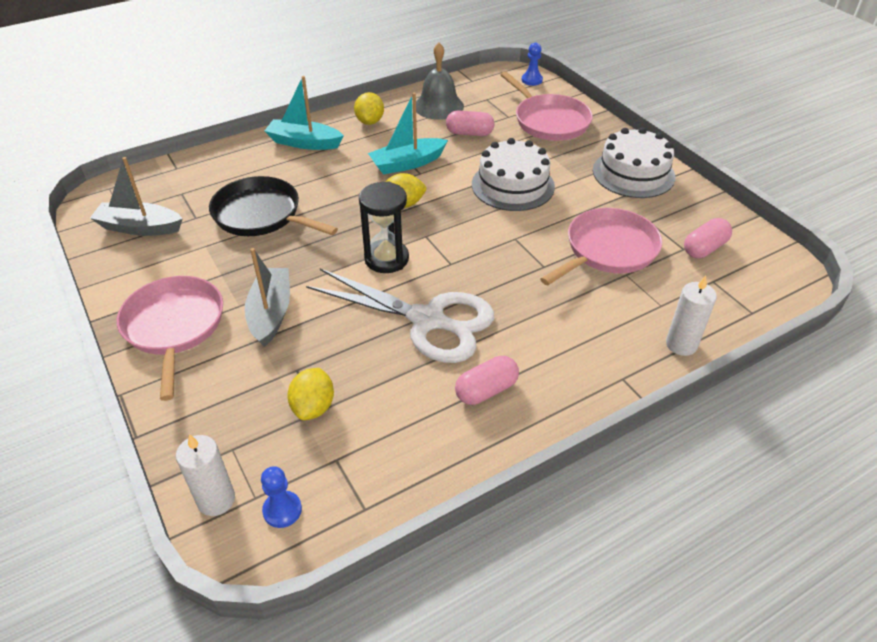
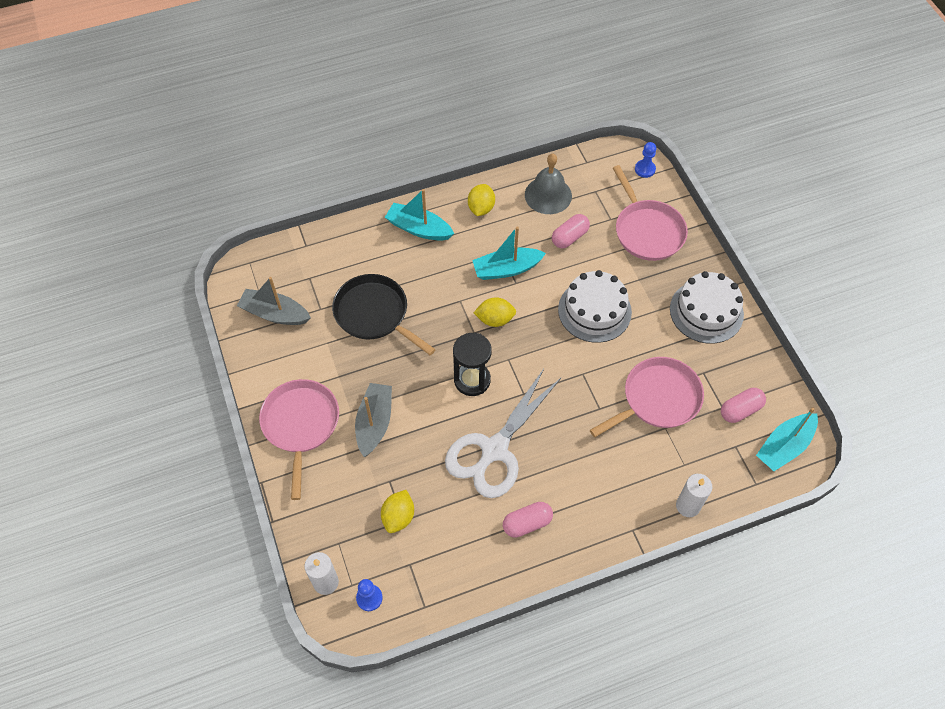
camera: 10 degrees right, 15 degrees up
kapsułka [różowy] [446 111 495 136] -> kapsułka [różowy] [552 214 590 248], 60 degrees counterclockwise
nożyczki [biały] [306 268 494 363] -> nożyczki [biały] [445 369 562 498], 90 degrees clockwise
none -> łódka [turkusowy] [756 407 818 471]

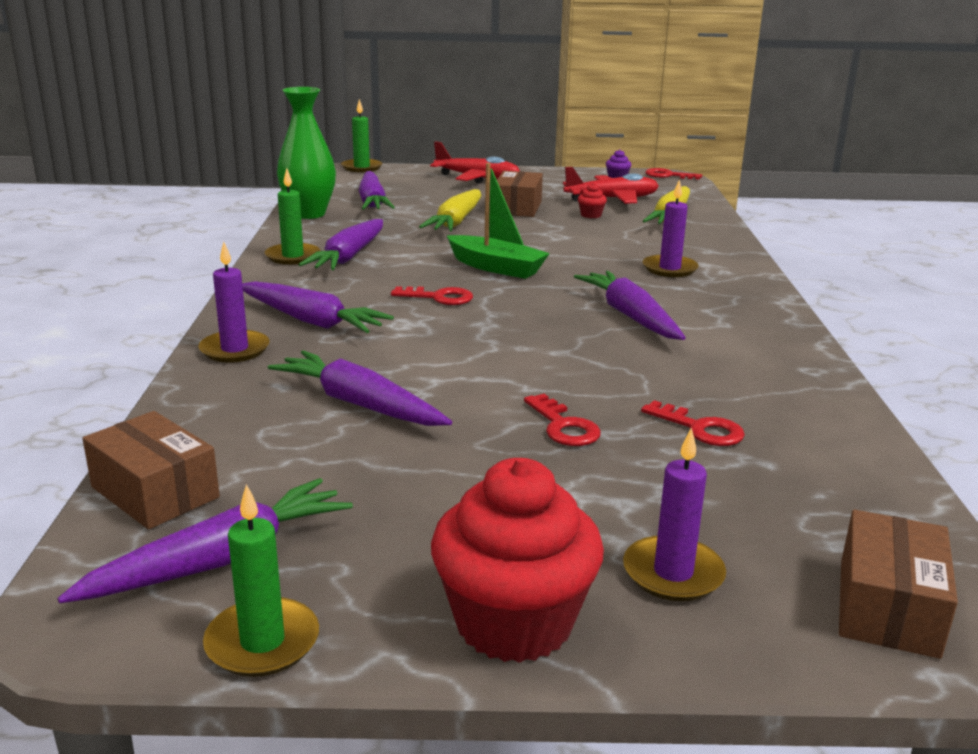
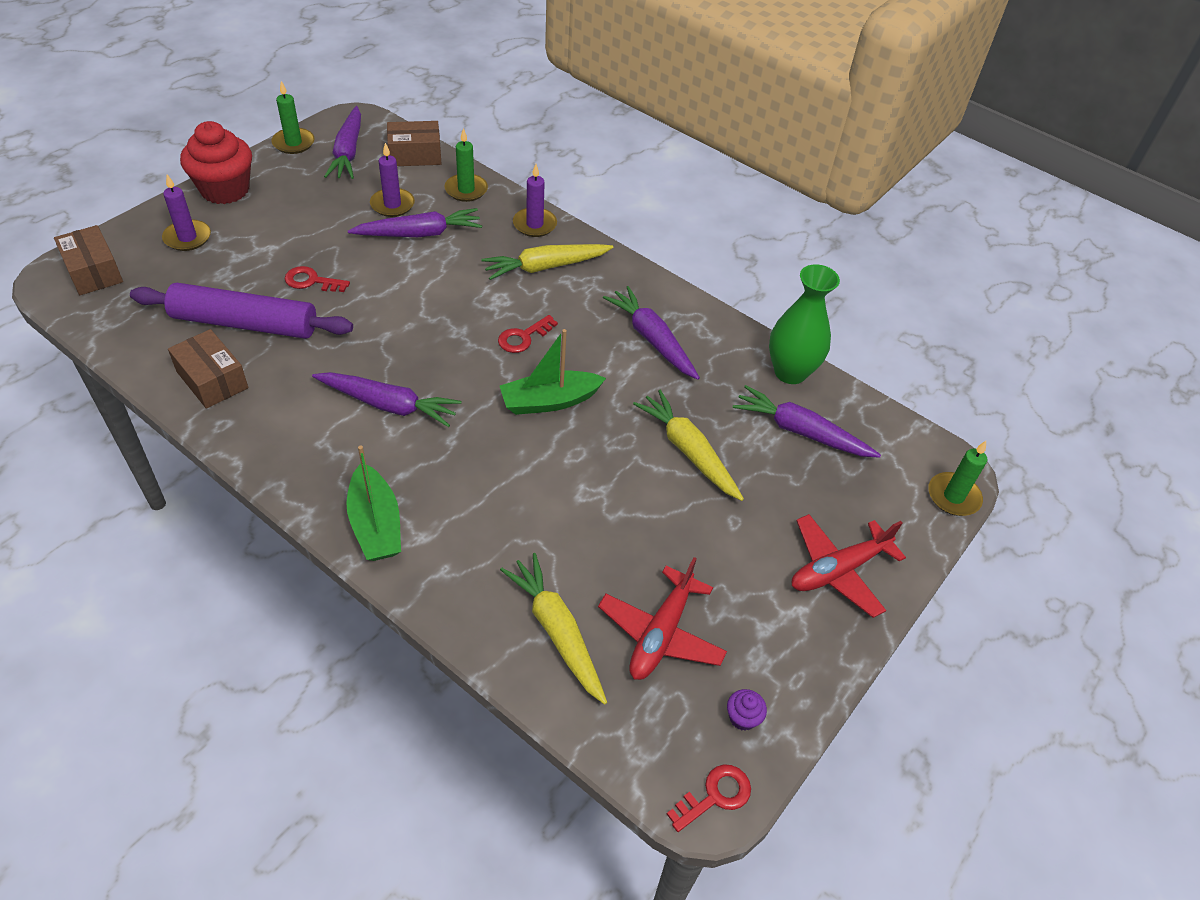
camera: 125 degrees right, 25 degrees up
świeca [zielony] [265 168 320 265] -> świeca [zielony] [444 128 488 202], shifted
pudełko [brązowy] [497 171 543 217] -> pudełko [brązowy] [168 329 248 409], shifted
świeca [fioletowy] [643 180 699 277] -> świeca [fioletowy] [370 143 415 217], shifted
muffinka [czerwony] [578 183 607 218] -> none
marchewka [fioletowy] [242 281 394 333] -> marchewka [żółty] [481 244 613 280]
klucz [czerwony] [641 400 745 446] -> wałek do ciasta [fioletowy] [130 283 353 339]
none -> łódka [zielony] [347 445 401 561]

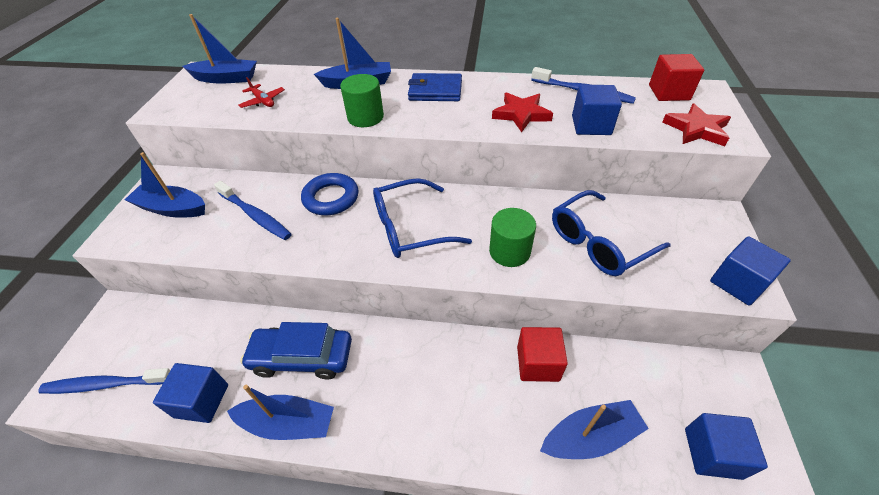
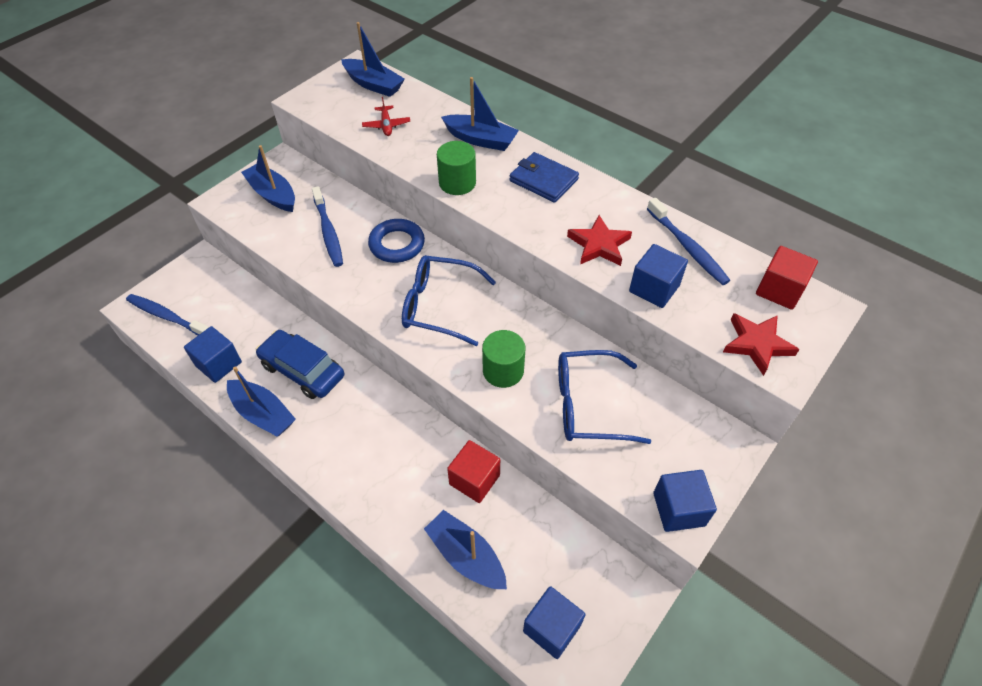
camera: 30 degrees right, 5 degrees up
łódka [niebieski] [540 400 649 459] -> łódka [niebieski] [424 510 507 589], 150 degrees counterclockwise

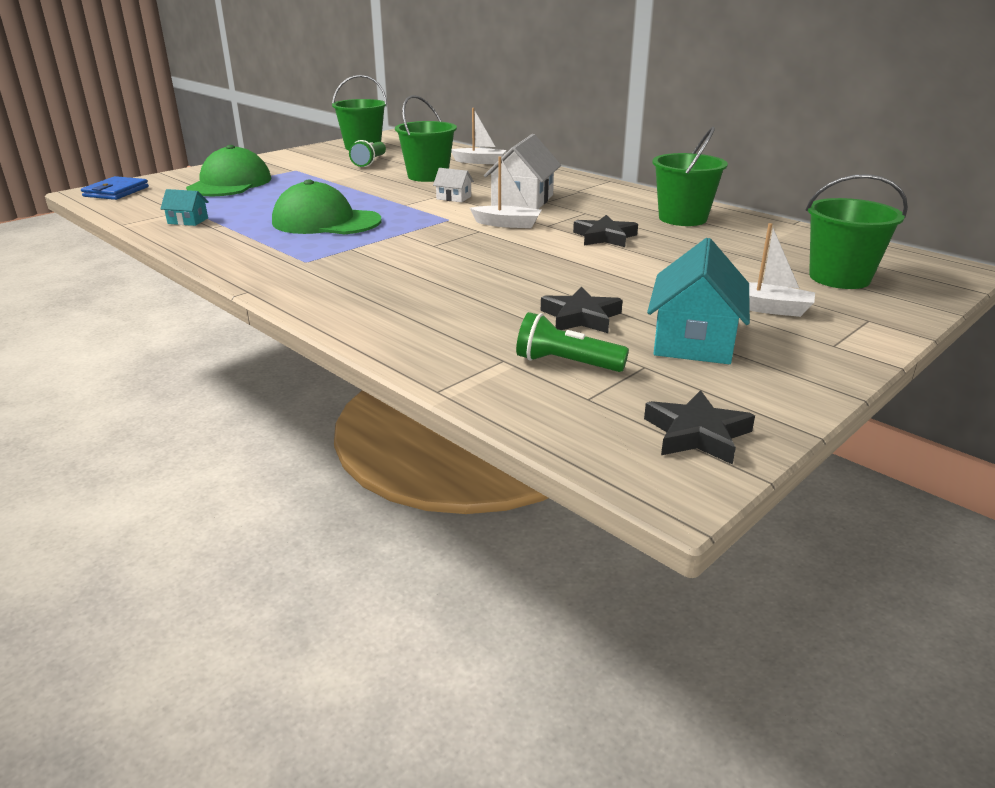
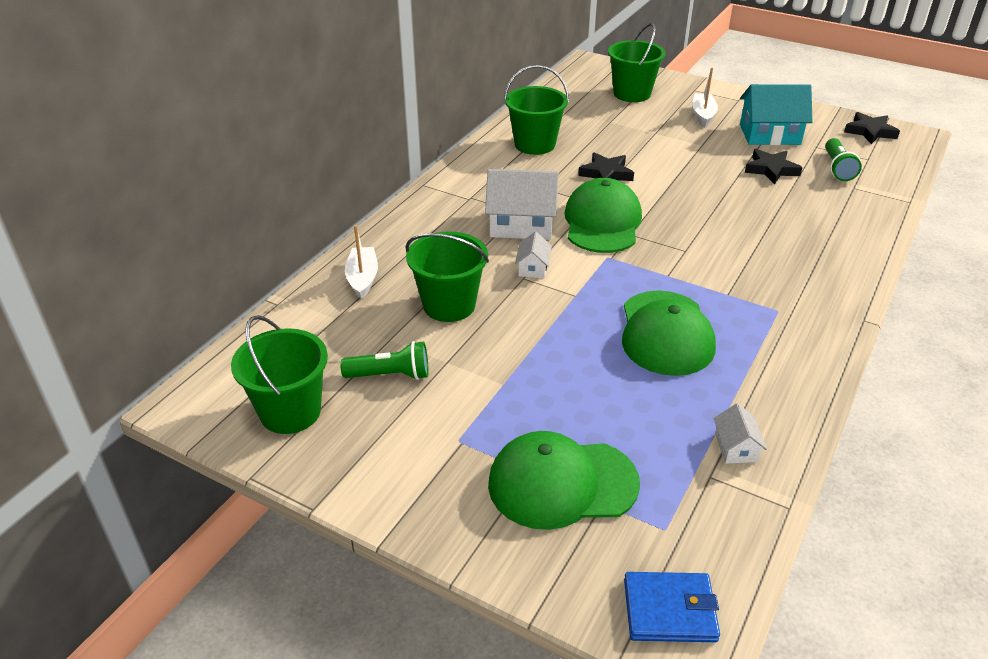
camera: 105 degrees left, 10 degrees up
łódka [biały] [470 157 542 228] -> czapka [zielony] [565 178 642 253]
domek [turkusowy] [160 189 209 226] -> domek [biały] [714 403 767 464]

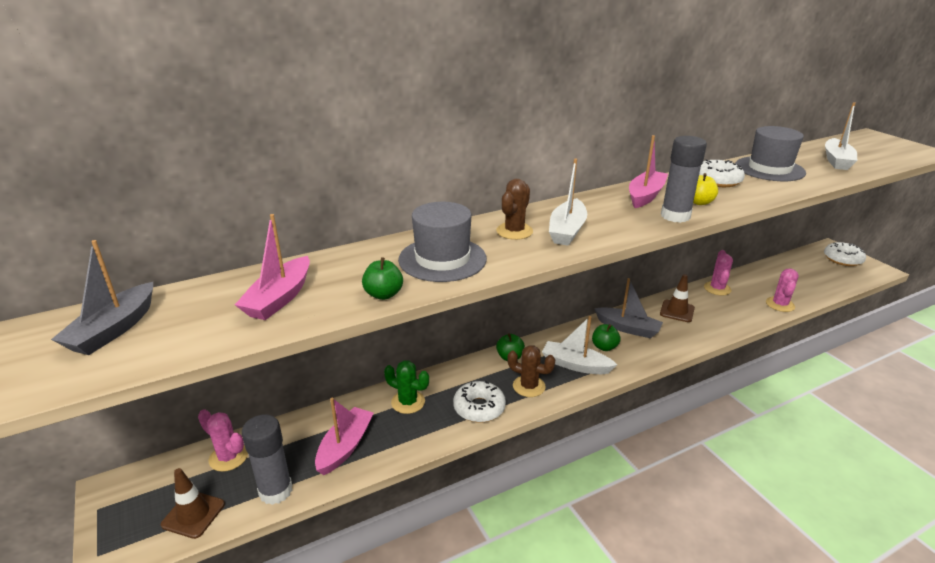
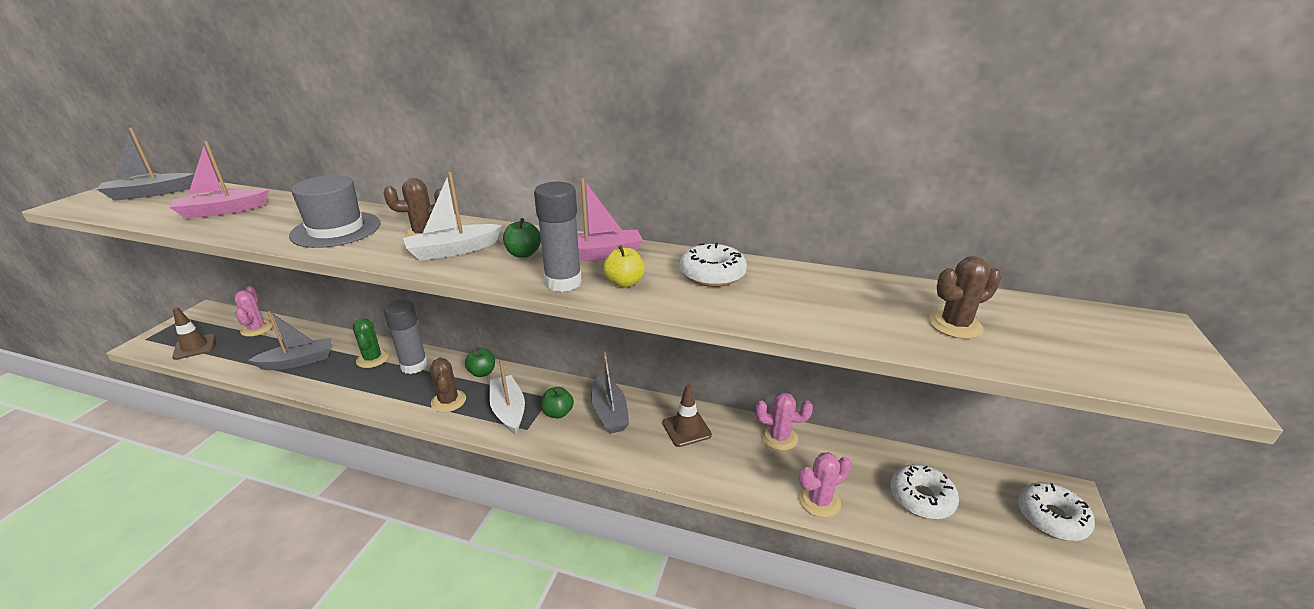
camera: 45 degrees right, 0 degrees up
łódka [biały] [825 102 858 170] -> kaktus [brązowy] [929 256 1001 339]
kapelusz [szary] [735 126 806 181] -> none
kaktus [różowy] [704 250 733 296] -> kaktus [różowy] [755 392 813 451], 45 degrees clockwise
jabłko [zielony] [362 257 403 300] -> jabłko [zielony] [503 218 541 258], shifted
donut [biały] [453 381 506 423] -> donut [biały] [890 464 959 519], shifted
łódka [różowy] [315 398 374 475] -> łódka [szary] [248 311 332 370]
klej w sztyfcie [szary] [242 414 292 505] -> klej w sztyfcie [szary] [384 300 428 374], shifted

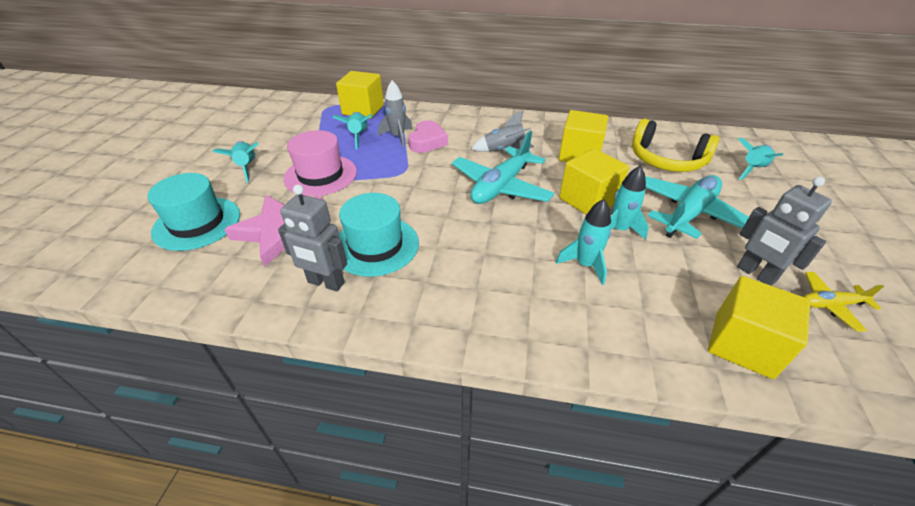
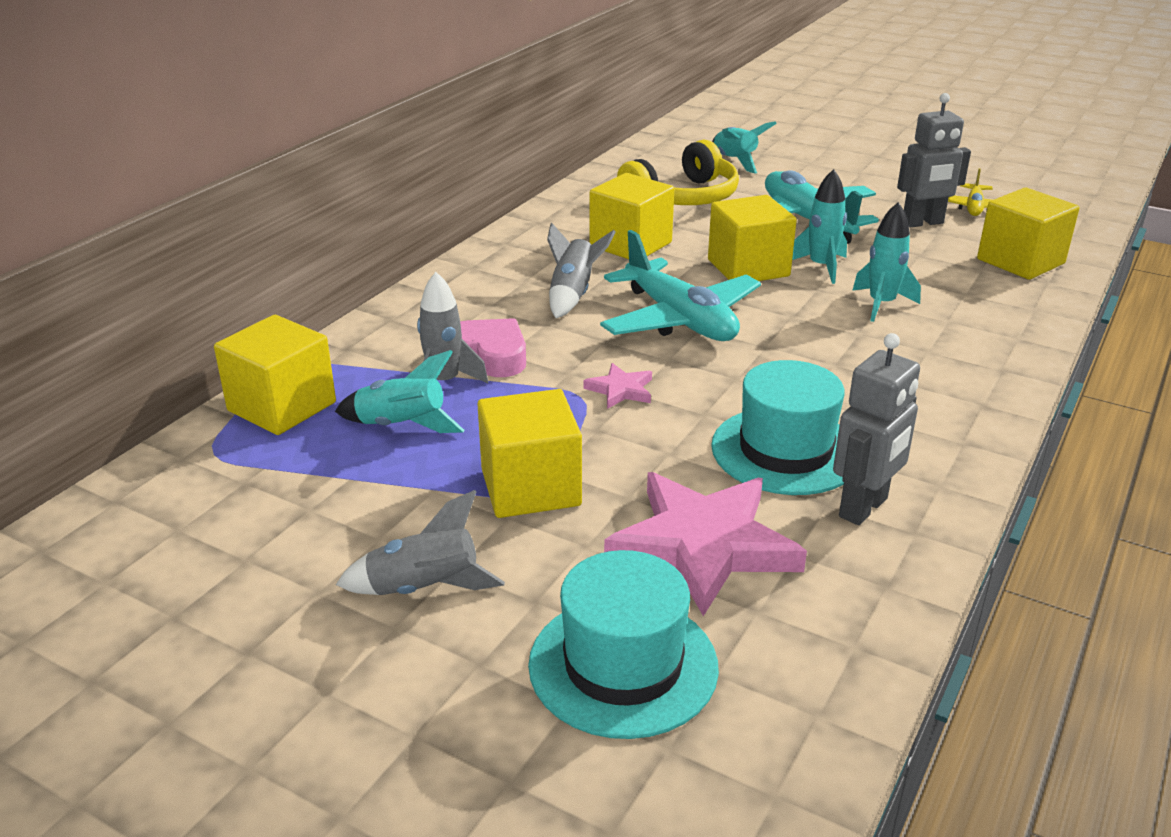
camera: 70 degrees left, 10 degrees down
kapelusz [różowy] [283 130 357 196] -> sześcian [żółty] [477 389 582 518]
rakieta [turkusowy] [213 141 259 183] -> rakieta [szary] [336 490 505 595]
none -> gwiazda [różowy] [584 363 652 409]

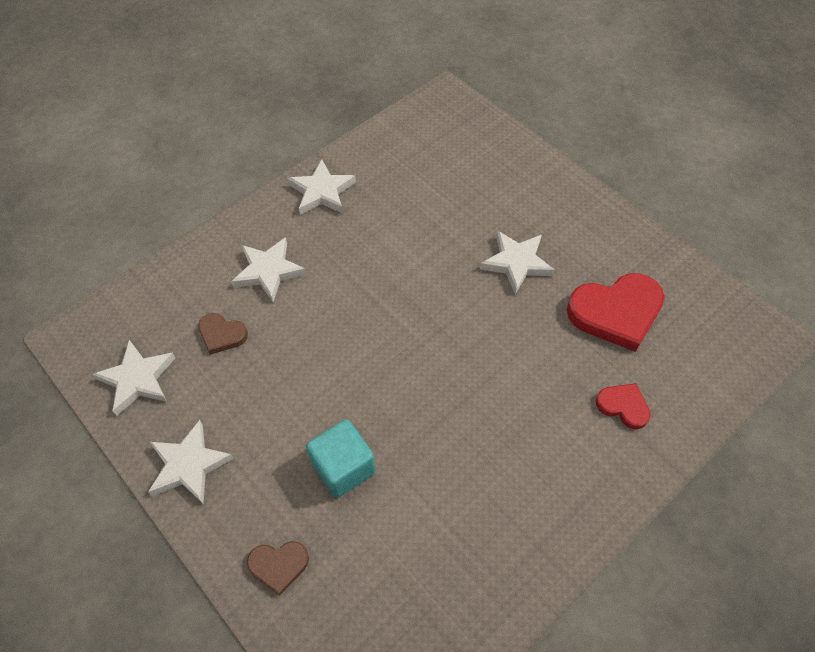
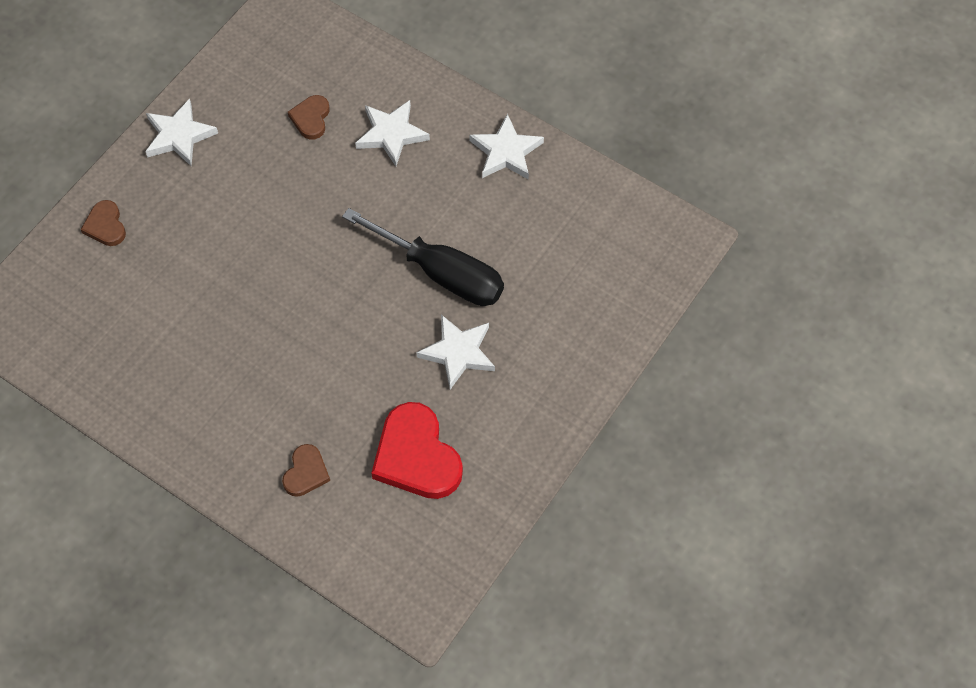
camera: 75 degrees right, 5 degrees up
gwiazda [biały] [92 340 175 416] -> none
serce [czerwony] [596 383 651 429] -> serce [brązowy] [282 444 330 497]
sześcian [turkusowy] [306 419 376 498] -> none
none -> śrubokręt [czarny] [342 208 504 306]

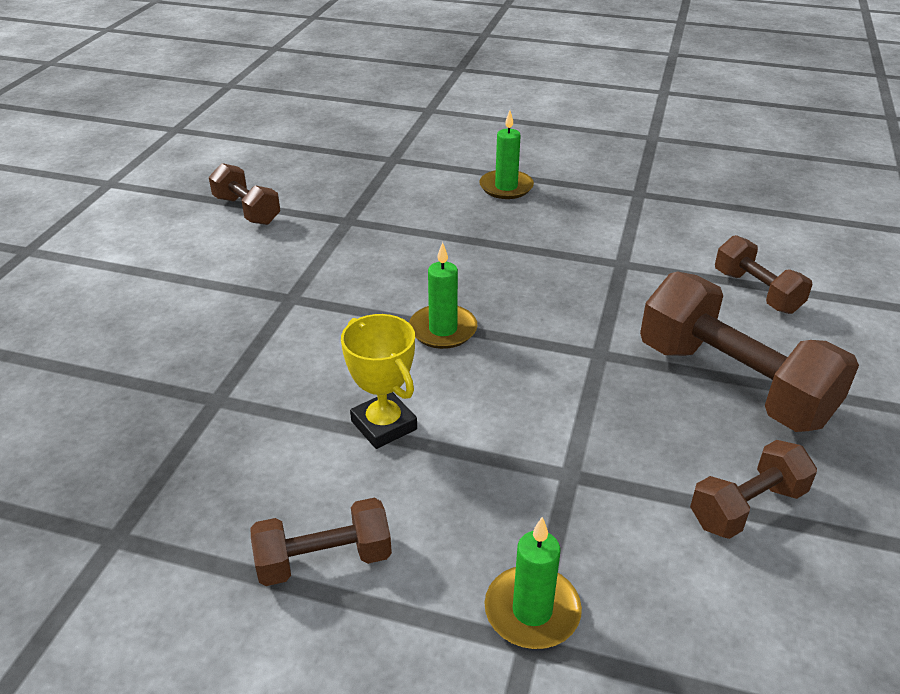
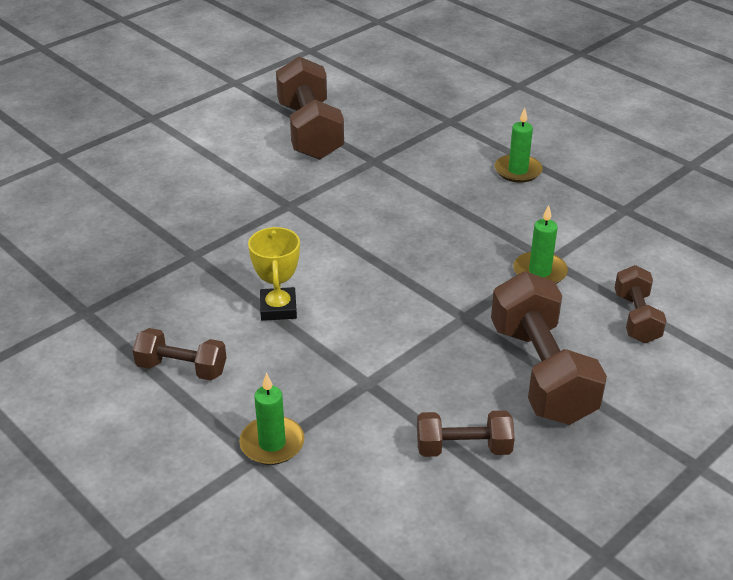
camera: 30 degrees right, 0 degrees up
hantel [brązowy] [209 163 280 225] -> hantel [brązowy] [276 56 344 160], x1.82
świeca [zielony] [409 242 477 349] -> świeca [zielony] [513 205 568 284], shifted

